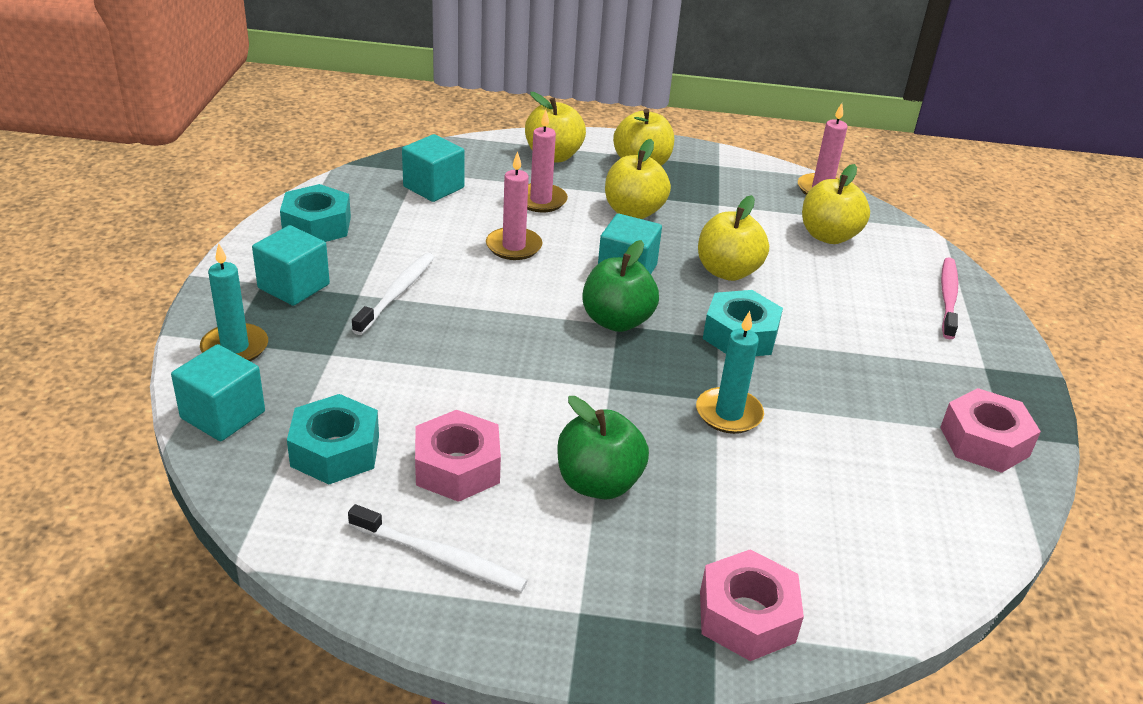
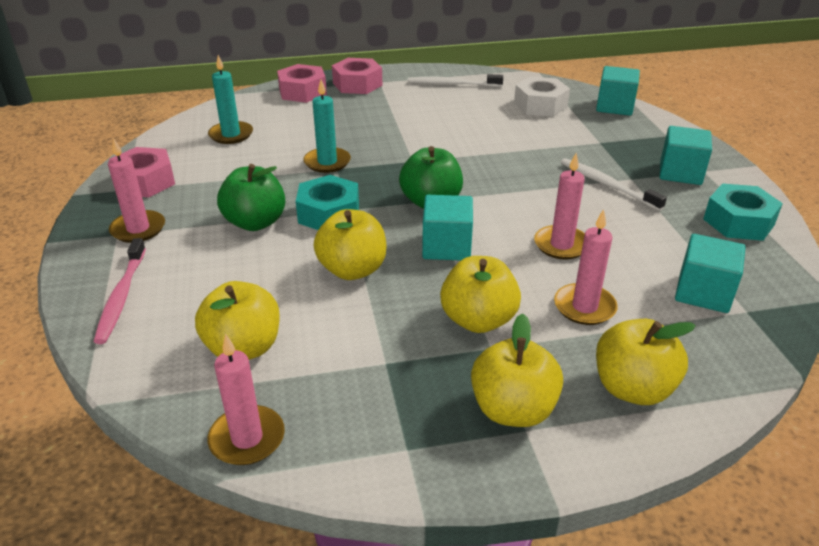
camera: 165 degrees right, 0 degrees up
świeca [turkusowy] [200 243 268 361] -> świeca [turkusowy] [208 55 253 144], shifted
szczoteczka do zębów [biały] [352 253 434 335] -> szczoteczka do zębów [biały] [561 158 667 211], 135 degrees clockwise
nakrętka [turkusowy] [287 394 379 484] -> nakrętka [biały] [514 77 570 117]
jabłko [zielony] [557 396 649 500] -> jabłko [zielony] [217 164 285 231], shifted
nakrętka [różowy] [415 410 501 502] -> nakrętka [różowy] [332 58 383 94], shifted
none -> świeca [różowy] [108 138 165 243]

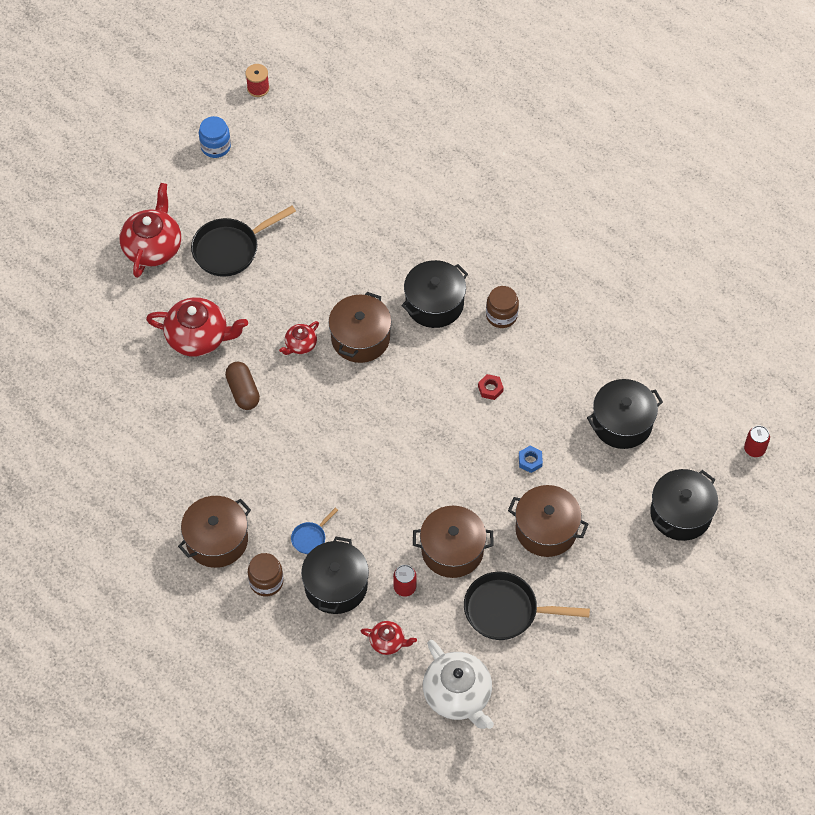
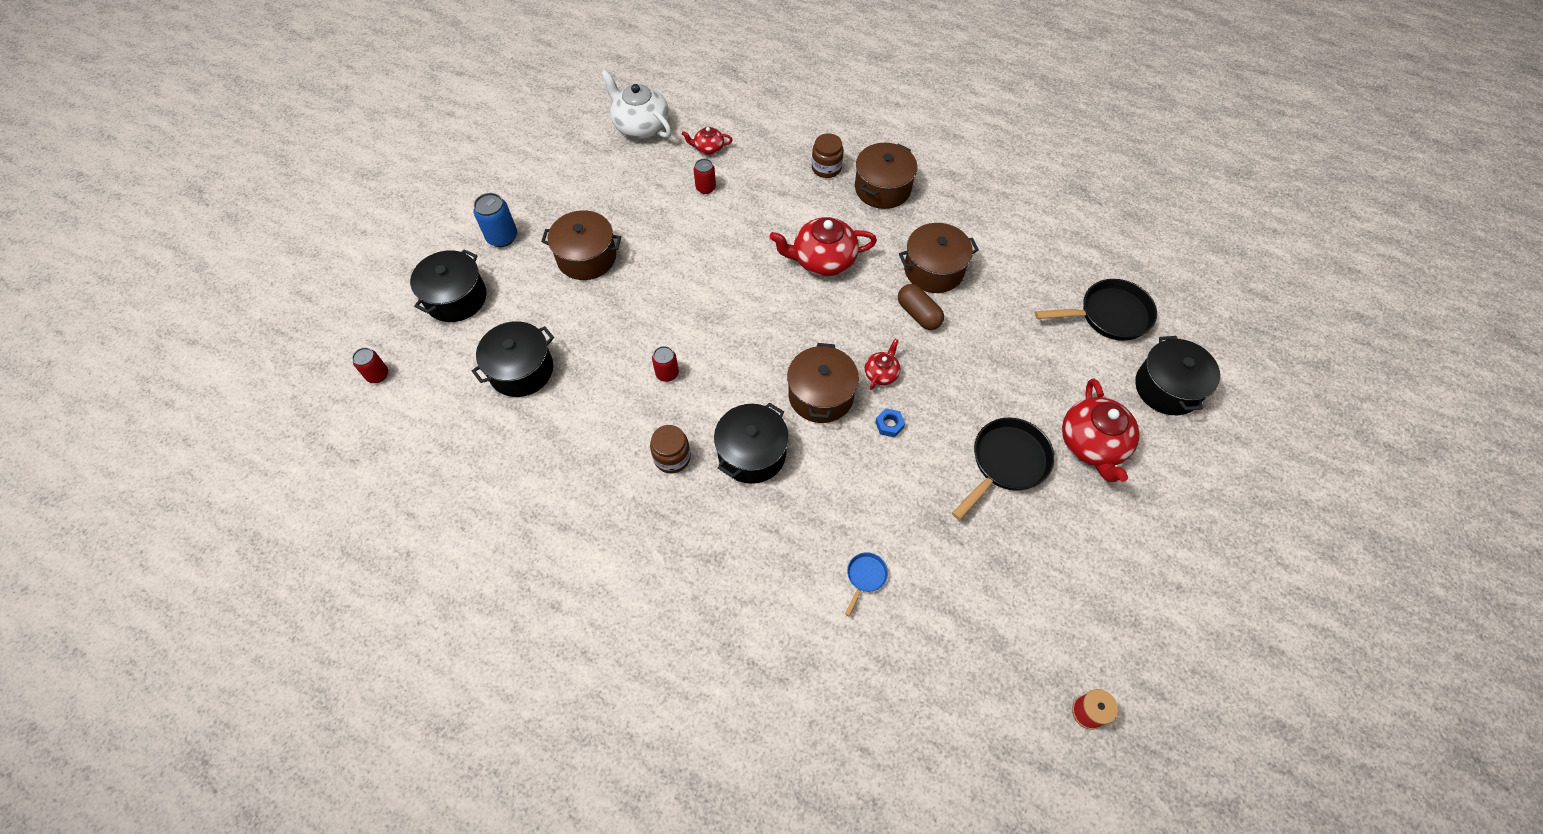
camera: 165 degrees right, 0 degrees up
słoik [niebieski] [199 116 231 158] -> none
imbryk [czerwony] [146 297 248 357] -> imbryk [czerwony] [769 217 877 276], shifted
nakrętka [czerwony] [478 374 504 400] -> puszka [czerwony] [652 346 679 382]
nakrętka [niebieski] [519 446 543 473] -> nakrętka [niebieski] [875 408 905 437], shifted
garnek [brązowy] [413 506 494 578] -> garnek [brązowy] [899 223 979 293], shifted
patelnia [niebieski] [291 508 338 554] -> patelnia [niebieski] [845 552 888 616], shifted
garnek [czarny] [301 536 369 614] -> garnek [czarny] [1135 336 1220 415], shifted
patelnia [czarny] [464 572 590 640] -> patelnia [czarny] [1035 279 1157 341], shifted
none -> puszka [niebieski] [474 193 517 247]

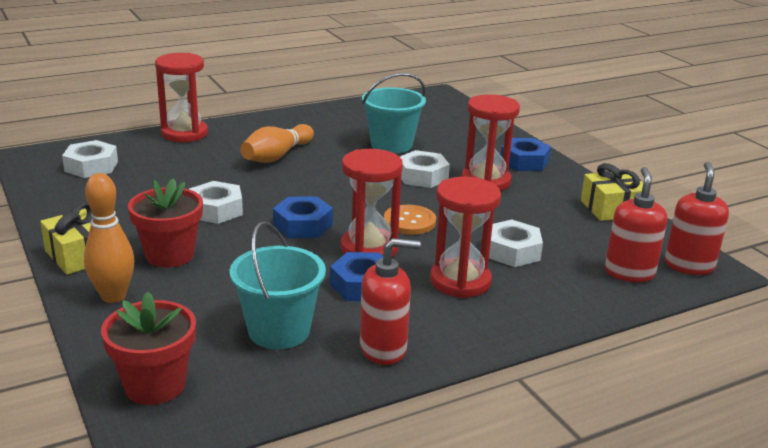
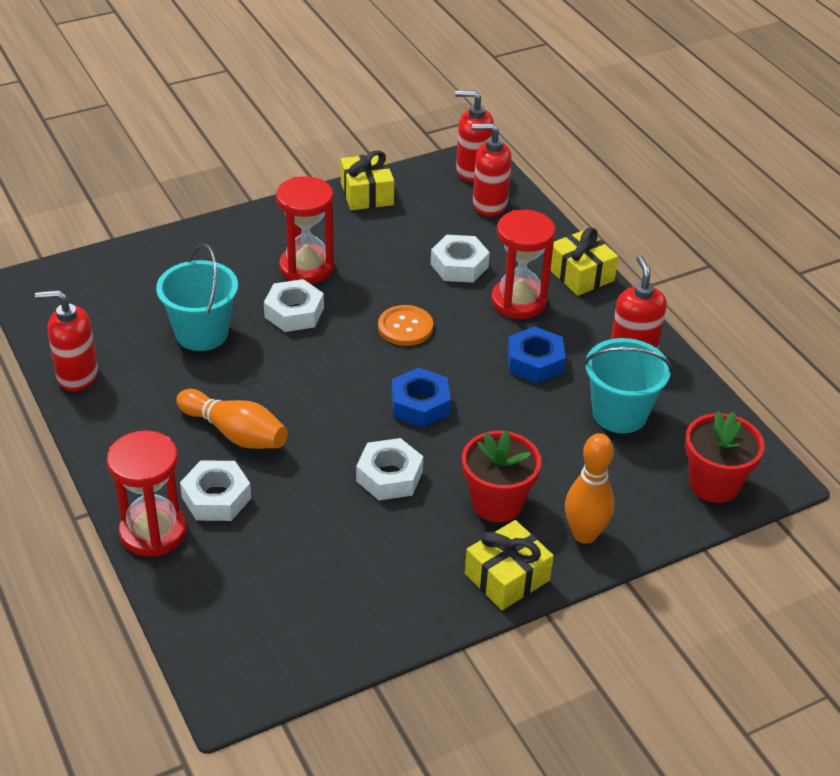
camera: 90 degrees left, 15 degrees up
nakrętka [niebieski] [501 138 551 171] -> none
nakrętka [biały] [62 140 118 178] -> nakrętka [biały] [180 460 251 521], shifted
klepsydra [czerwony] [340 149 403 257] -> none
none -> prezent [żółty] [550 227 618 296]
none -> dozownik mydła [czerwony] [35 290 98 392]

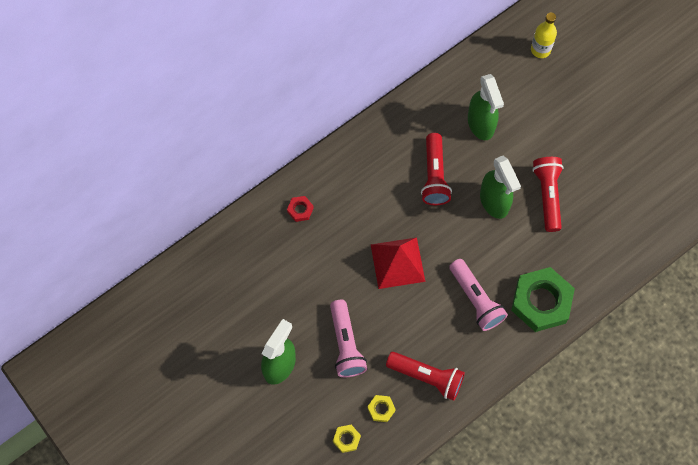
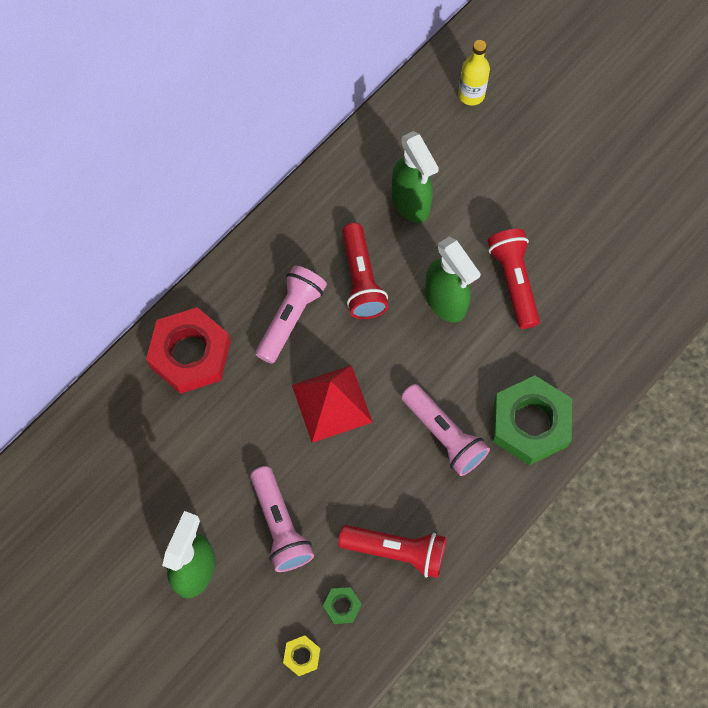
camera: 10 degrees left, 0 degrees up
nakrętka [czerwony] [287 196 314 222] -> nakrętka [czerwony] [146 307 231 394], x2.33
nakrętka [żółty] [367 395 396 422] -> nakrętka [zielony] [323 587 362 624]
none -> latarka [różowy] [255 265 327 364]

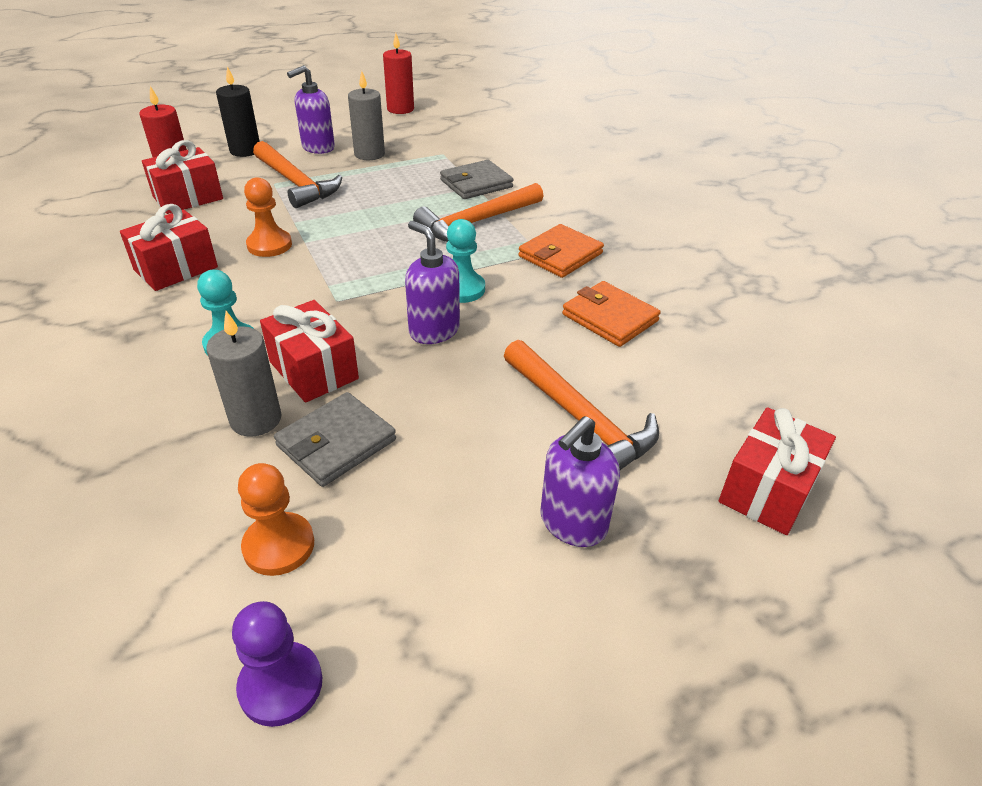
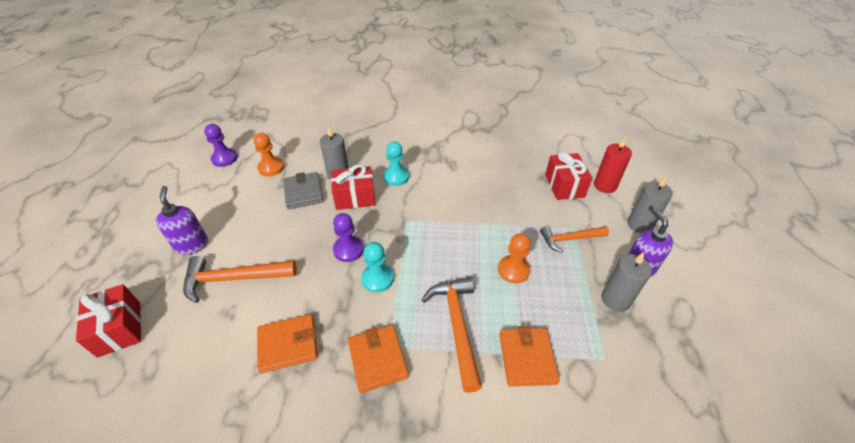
camera: 120 degrees right, 5 degrees up
świeca [czerwony] [383 33 414 114] -> none
świeca [czarny] [216 66 260 157] -> świeca [szary] [627 175 673 233]
młotek [pomarańczowy] [253 141 342 208] -> młotek [pomarańczowy] [540 226 609 253], x0.66
portfel [szary] [440 160 514 199] -> portfel [pomarańczowy] [499 326 560 386]
pionek [pomarańczowy] [244 177 292 257] -> pionek [pomarańczowy] [498 233 531 283], shifted
prezent [czerwony] [120 204 218 291] -> none
dozownik mydła [fioletowy] [405 221 460 344] -> pionek [fioletowy] [333 213 364 262]

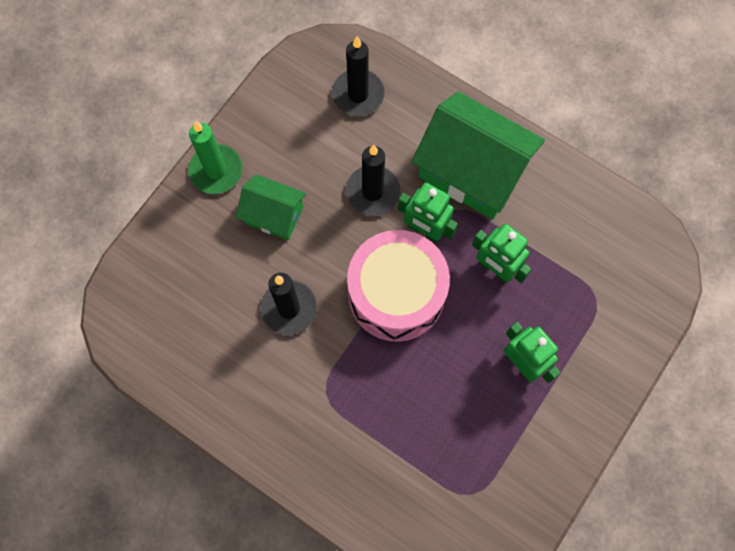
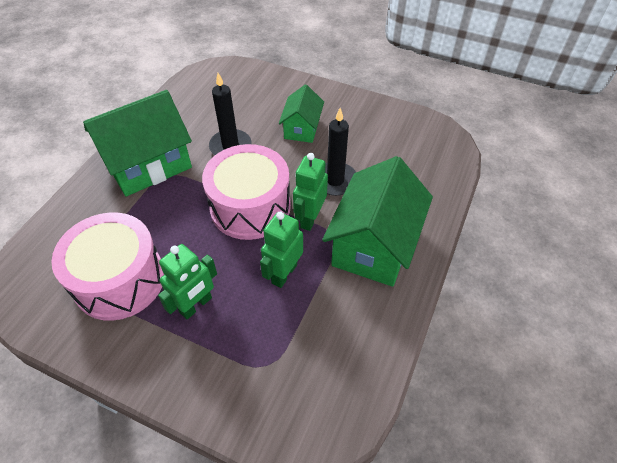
camera: 80 degrees right, 20 degrees down
świeca [czarny] [332 36 385 116] -> none
świeca [zielony] [188 121 242 194] -> none
none -> domek [zielony] [83 90 192 196]
none -> bęben [różowy] [51 212 164 321]

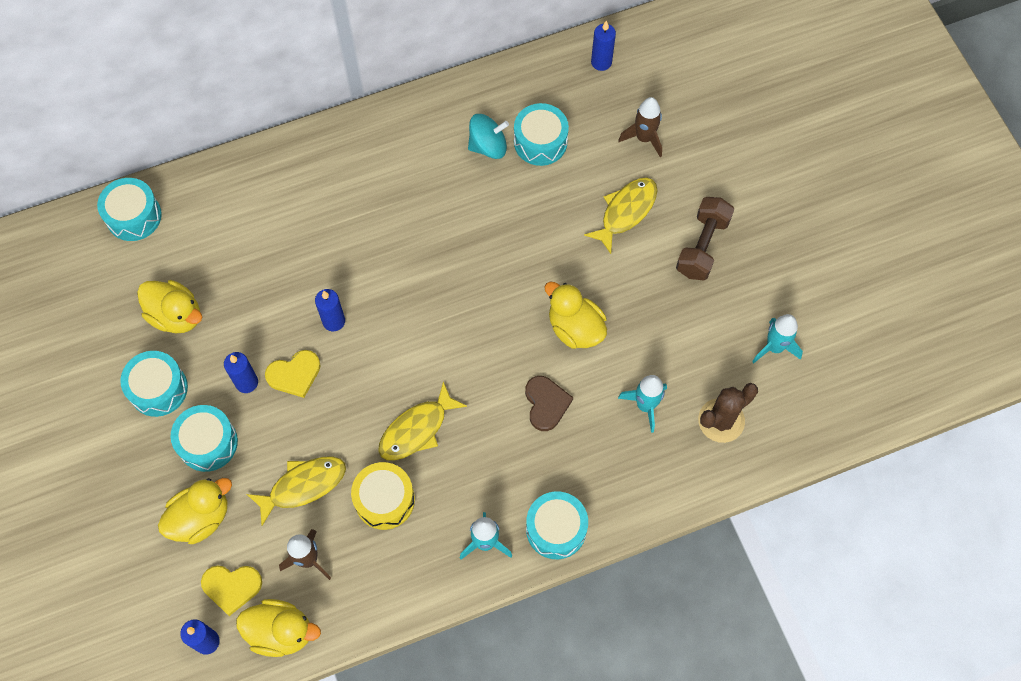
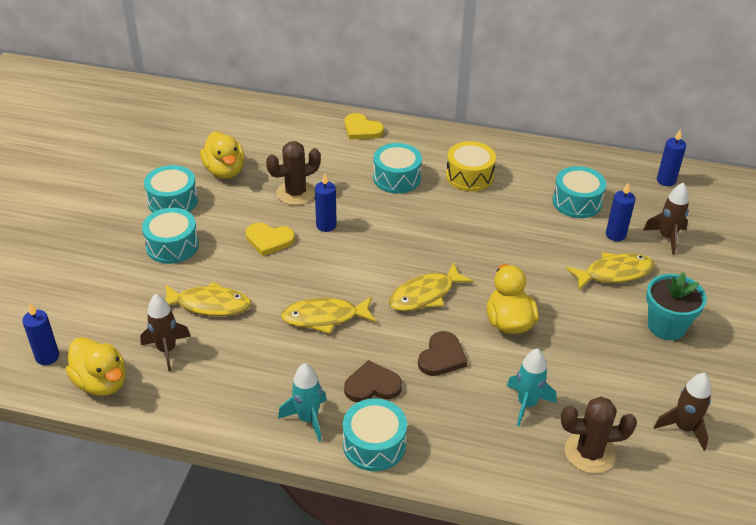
camera: 35 degrees right, 25 degrees down
bączek [turkusowy] [468 114 509 159] -> none
bęben [turkusowy] [97 178 162 241] -> bęben [turkusowy] [373 143 422 193], shifted
hantel [brązowy] [676 197 734 280] -> doniczka [turkusowy] [646 272 707 340]
rakieta [turkusowy] [752 314 803 363] -> rakieta [brązowy] [654 373 711 451]
świeca [niebieski] [224 352 258 393] -> świeca [niebieski] [606 182 635 241], shifted
bęben [żółty] [351 462 415 530] -> bęben [żółty] [446 141 496 192], shifted
kaczka [żółty] [158 478 232 544] -> none
serce [żółty] [201 565 262 616] -> serce [żółty] [344 113 384 140], shifted
none -> kaktus [brązowy] [266 141 321 205]
none -> ryba [żółty] [389 262 474 311]
none -> serce [brązowy] [344 360 402 402]

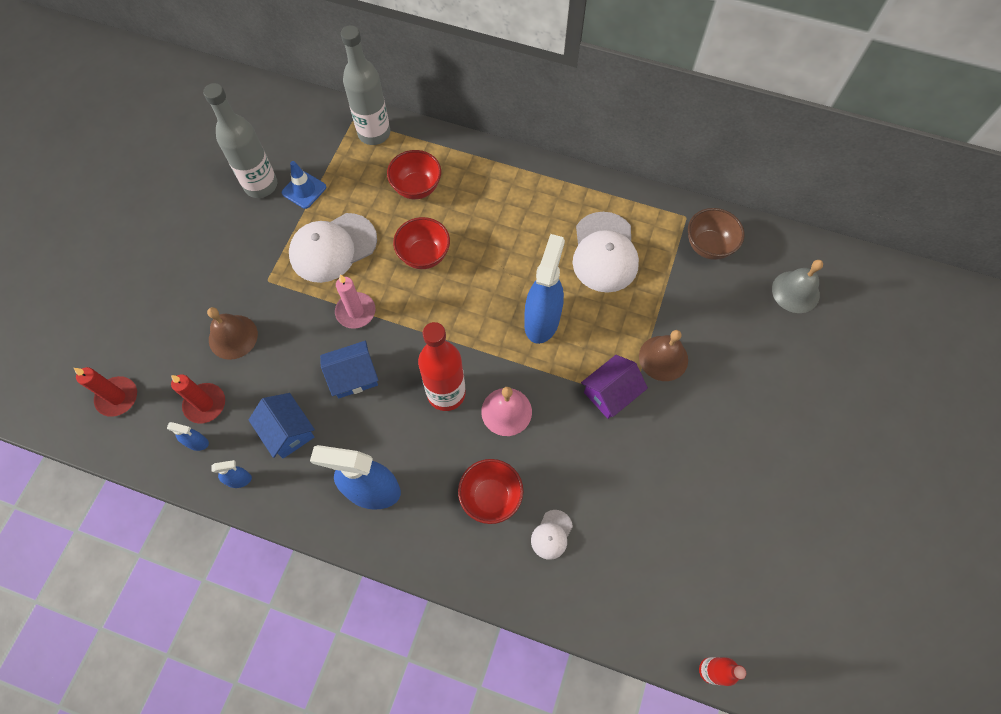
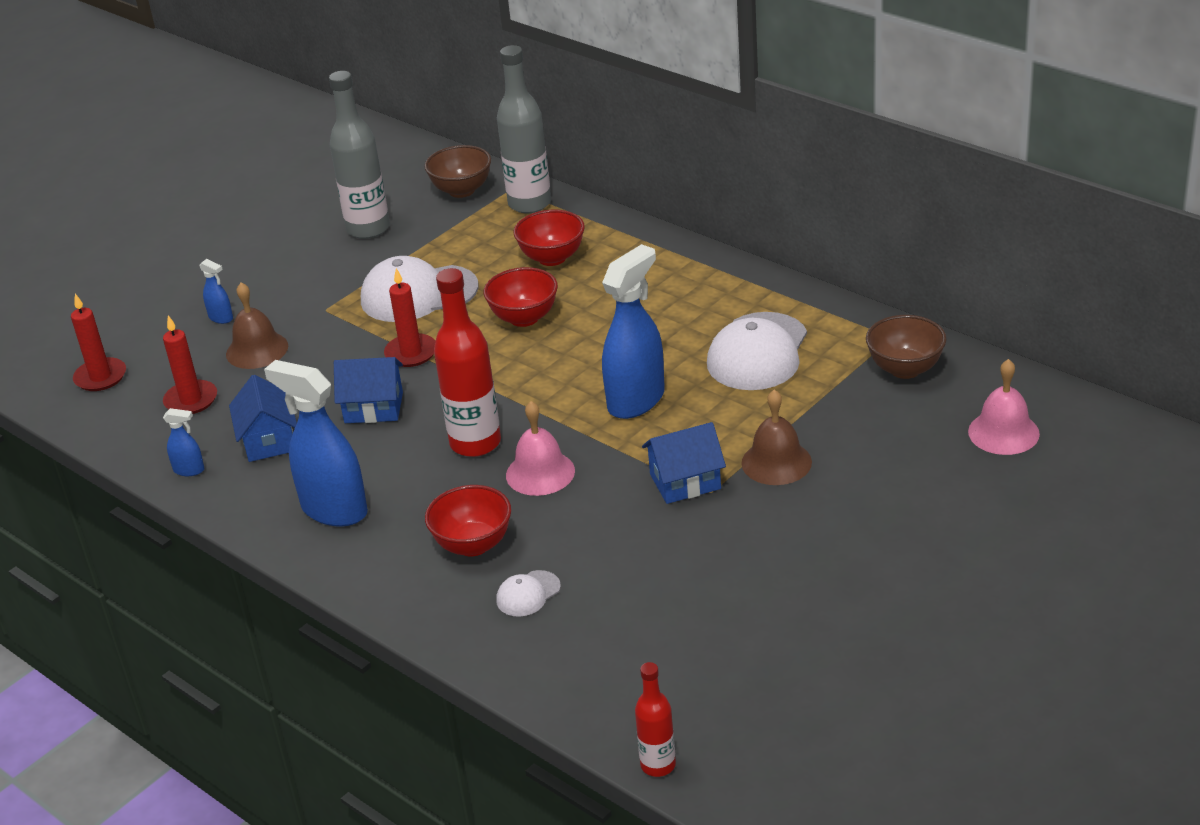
camera: 25 degrees right, 30 degrees down
pachołek [niebieski] [282 161 326 209] -> none
dzwonek [szary] [772 260 823 313] -> dzwonek [różowy] [968 359 1040 455]
świeca [różowy] [335 274 375 329] -> świeca [czerwony] [384 268 435 367]
domek [fioletowy] [581 355 648 419] -> domek [niebieski] [642 422 726 504]
spryskiwacz [niebieski] [167 422 209 451] -> spryskiwacz [niebieski] [199 259 233 324], shifted
none -> miska [brązowy] [424 145 491 198]

